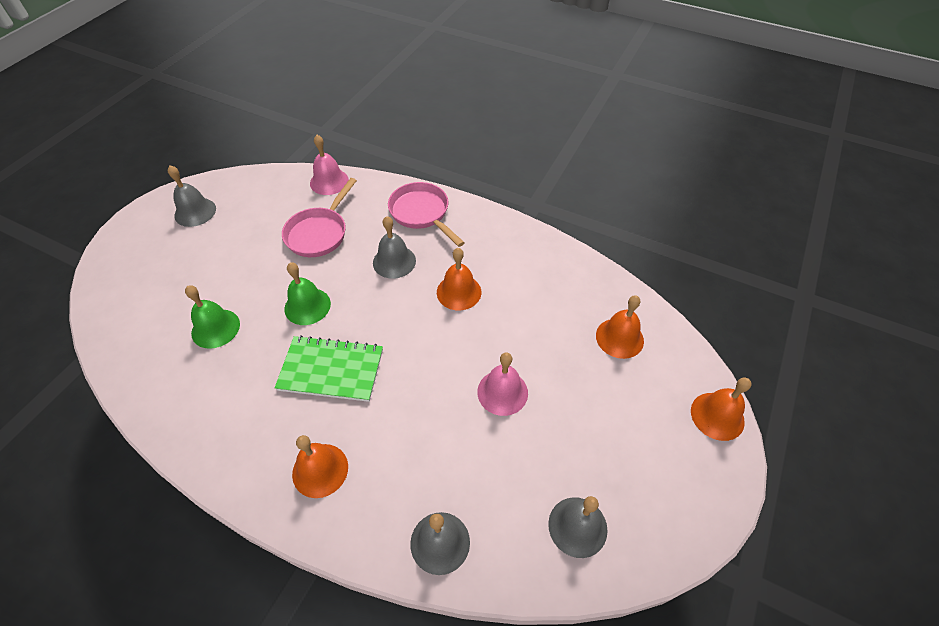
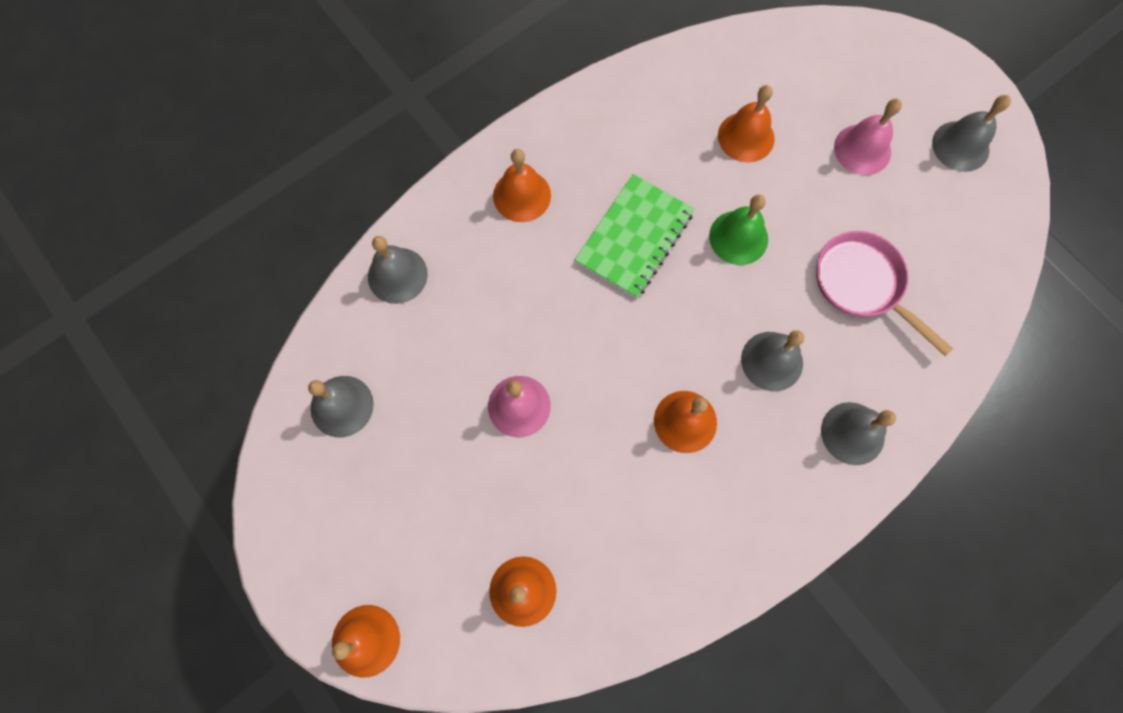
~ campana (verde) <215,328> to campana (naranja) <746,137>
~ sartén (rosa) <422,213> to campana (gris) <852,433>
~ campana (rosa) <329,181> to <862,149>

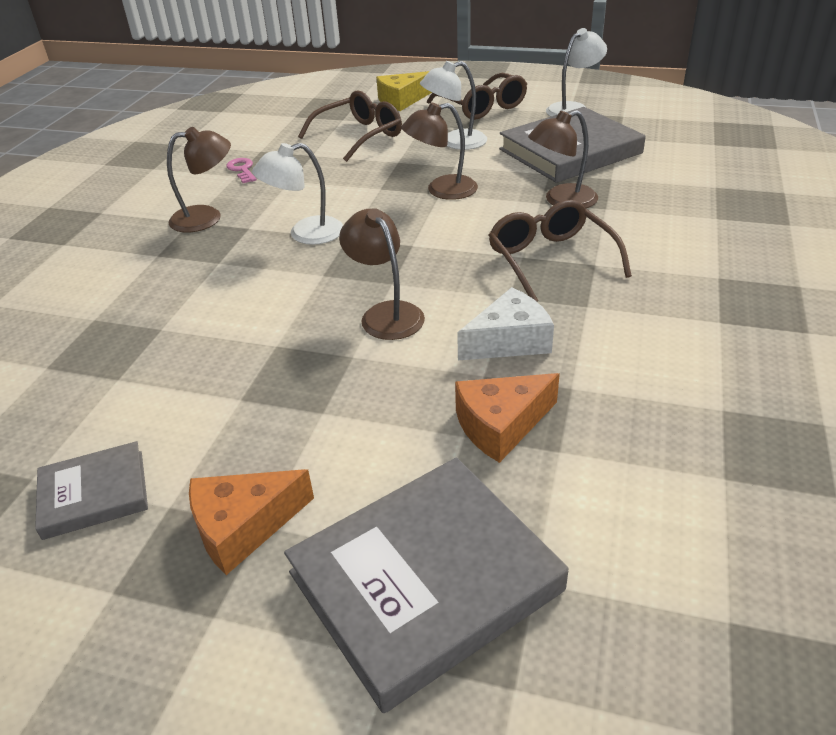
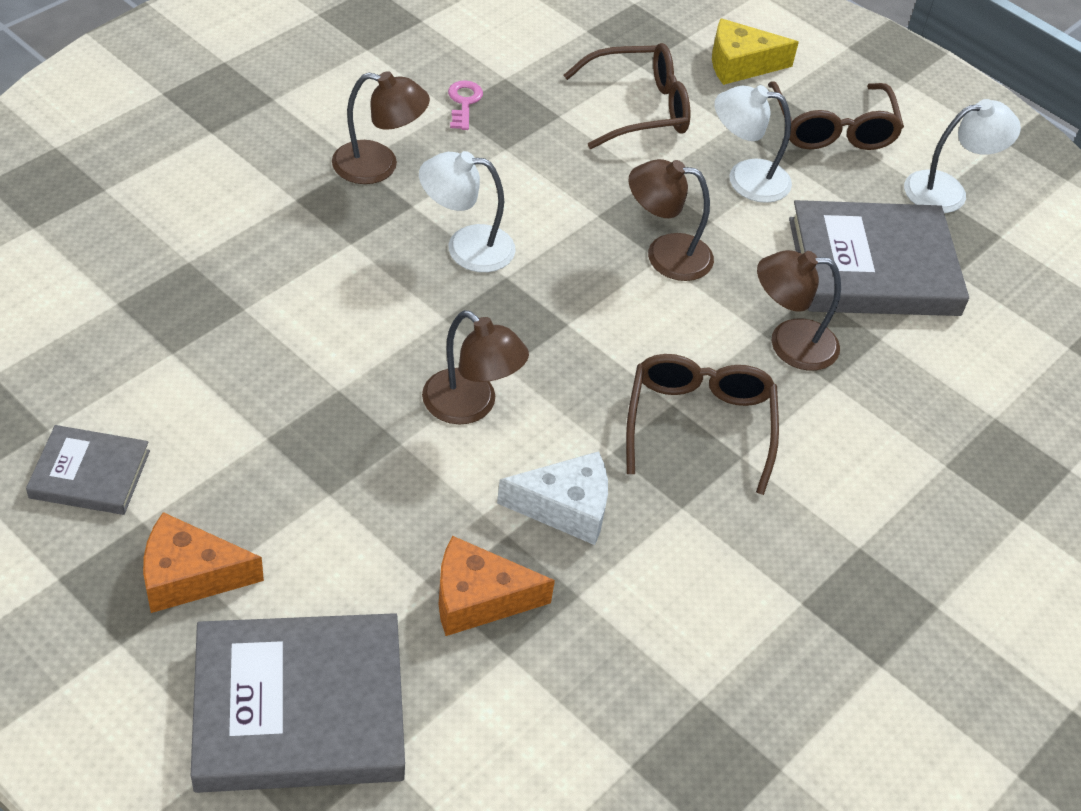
~ lámpara (marrón) <386,314> = <470,406> 135 degrees clockwise

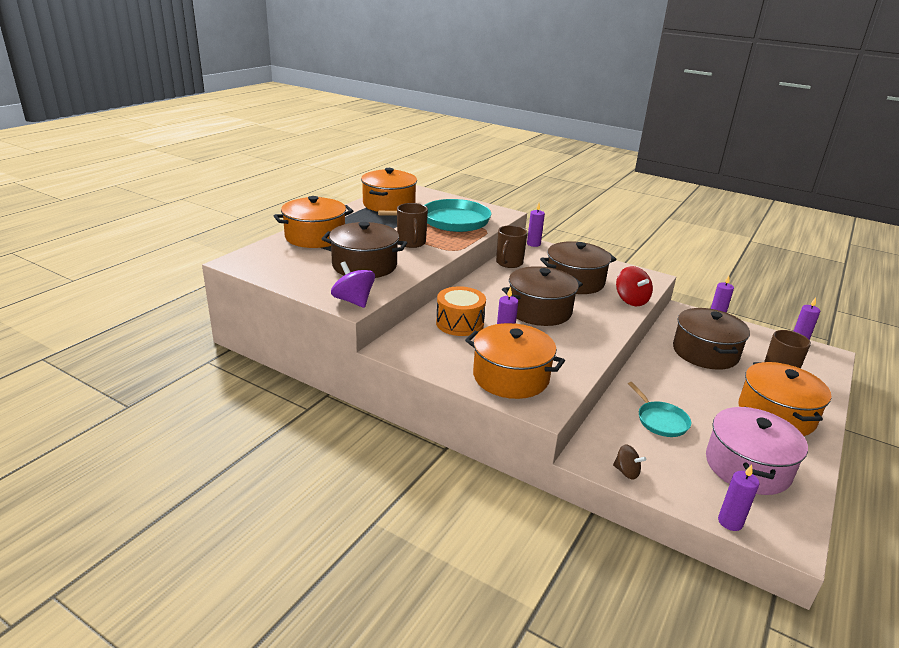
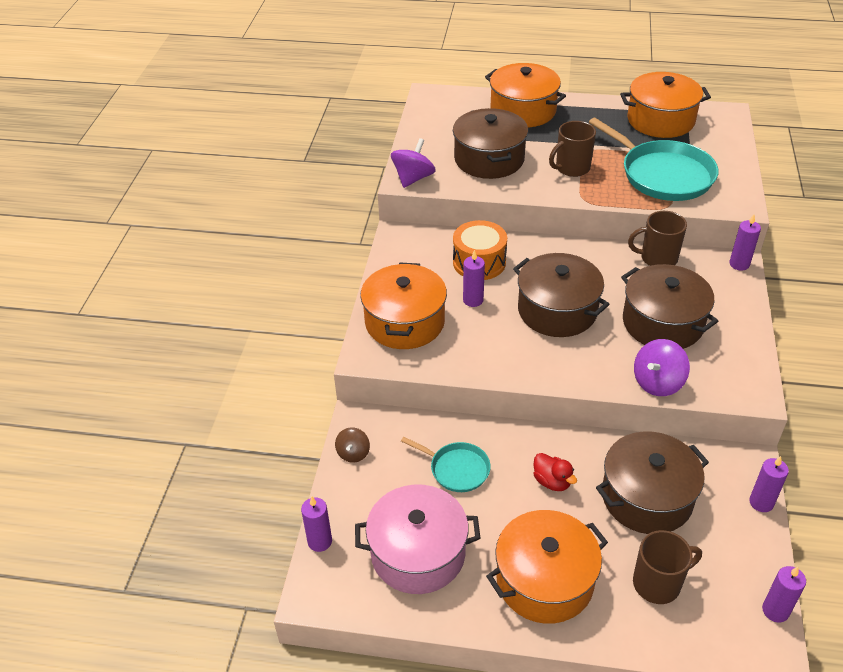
~ sartén (turquesa) <660,421> = <457,469> 105 degrees counterclockwise
+ pato (rojo) <552,481>
~ peonza (rojo) <631,300> to peonza (morado) <657,382>

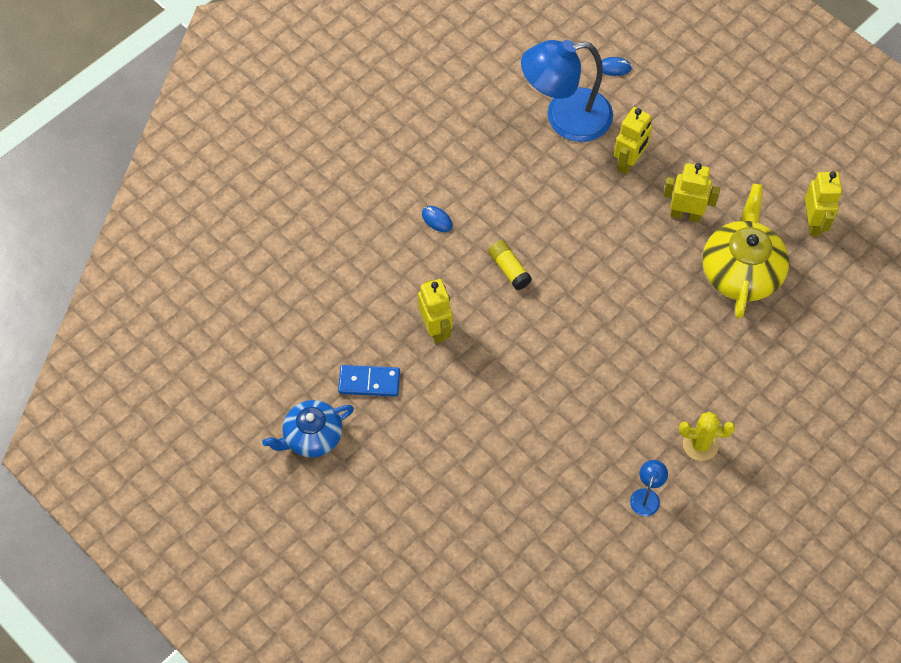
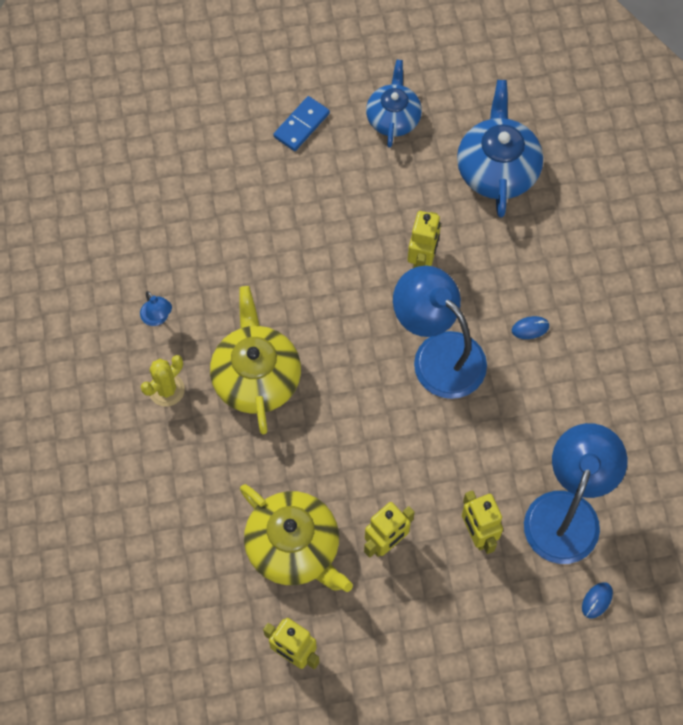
+ tetera (amarillo) <256,377>
~ ficha de dominó (azul) <369,382> to <301,125>
~ barra de pegamento (amarillo) <509,269> to lámpara (azul) <438,354>
~ robot (amarillo) <436,329> = <422,260> 90 degrees counterclockwise
+ tetera (azul) <497,169>

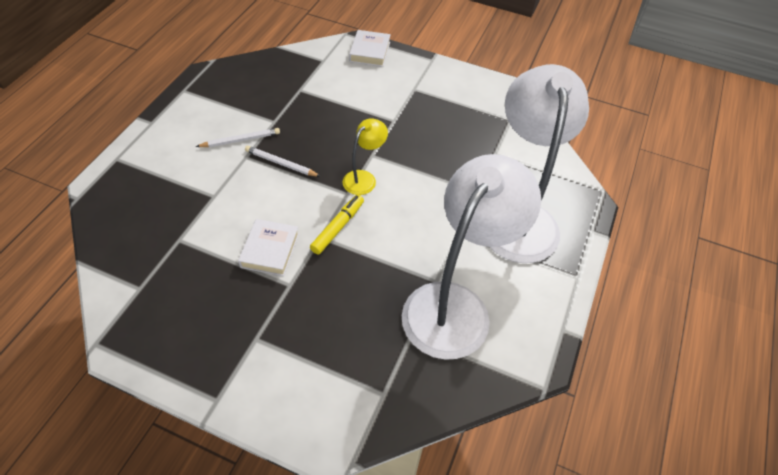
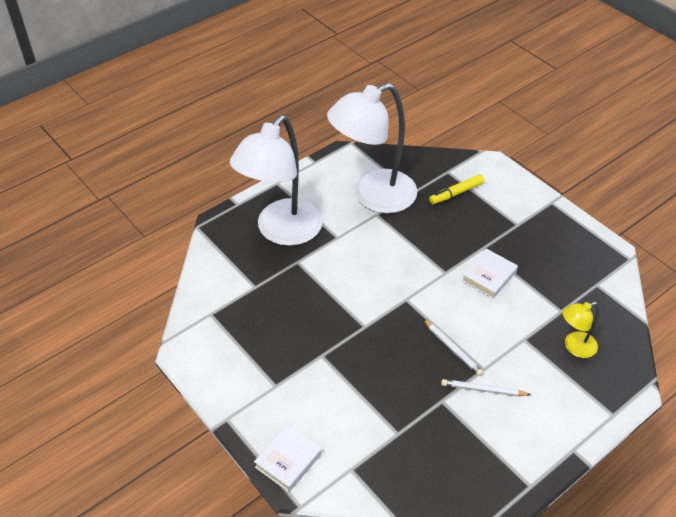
~ rotulador (amarillo) <338,227> to <456,193>
~ lámpara (amarillo) <364,178> to <574,347>

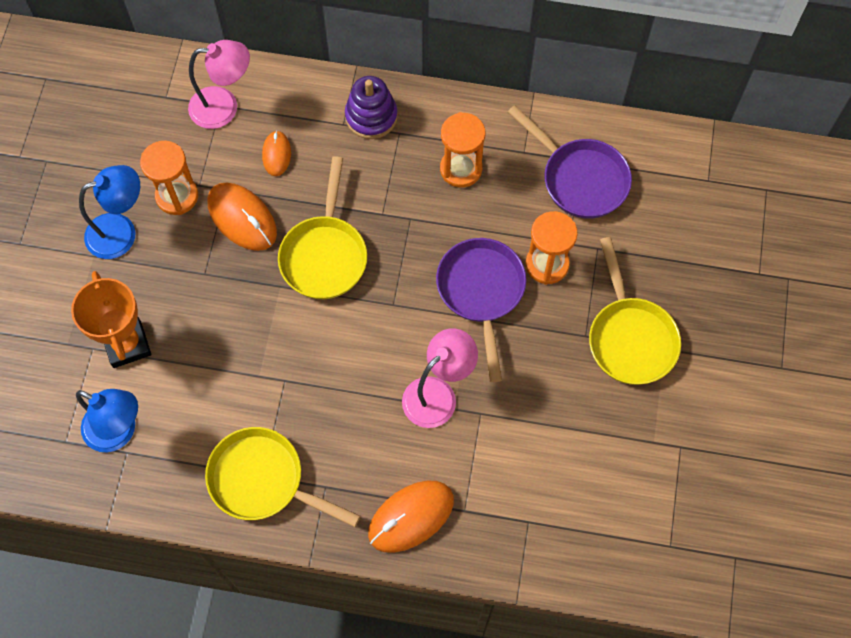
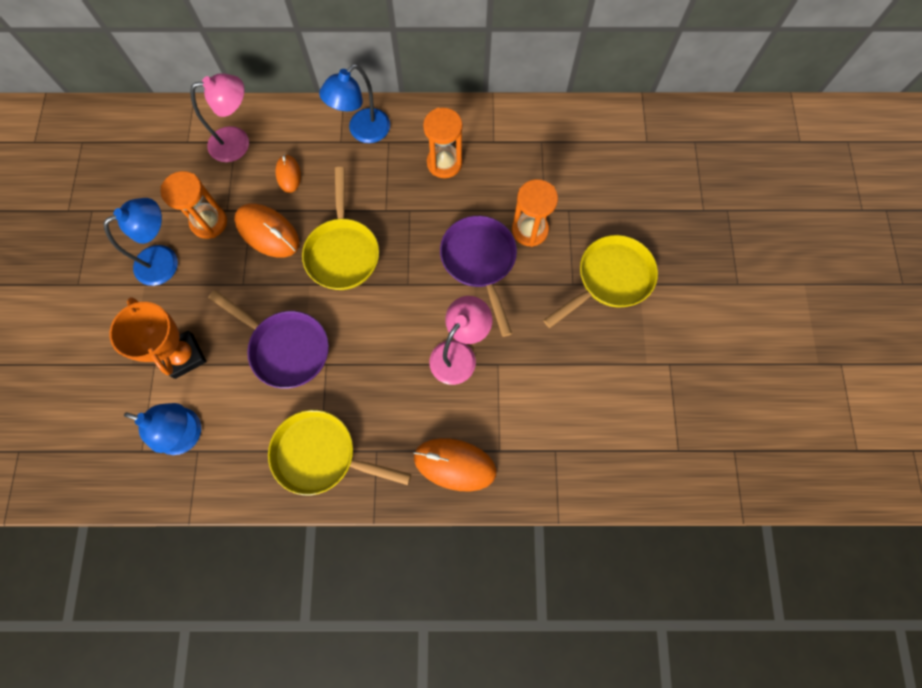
~ sartén (morado) <580,178> to <285,348>
~ juguete apilable (morado) <371,116> to lámpara (azul) <363,132>
~ ratón (naranja) <411,517> = <454,464> 60 degrees clockwise
~ sartén (amarillo) <630,337> = <609,279> 105 degrees counterclockwise

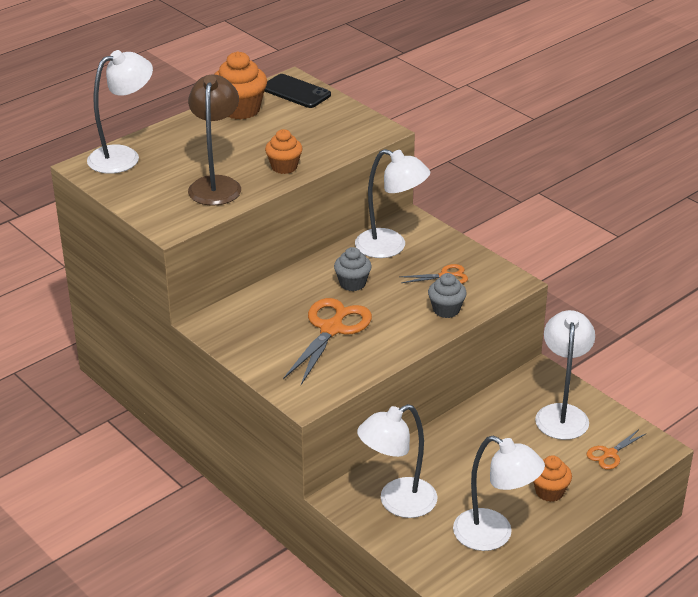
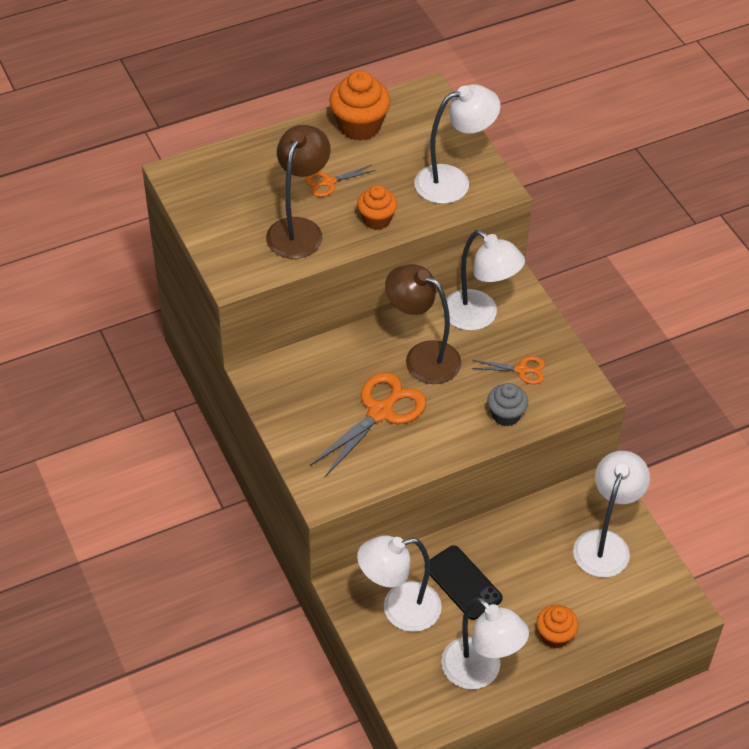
~ tijeras (naranja) <610,454> to <329,182>
~ magdalena (gris) <352,283> to lámpara (marrón) <422,357>
~ lámpara (blanco) <123,156> to <453,181>
~ móvil (negro) <295,92> to <463,582>

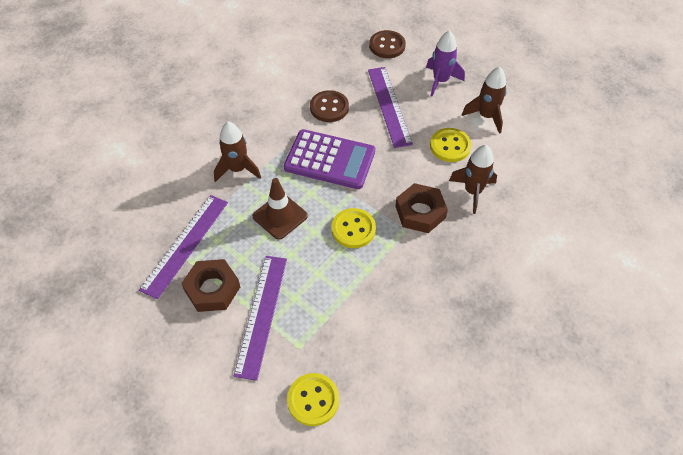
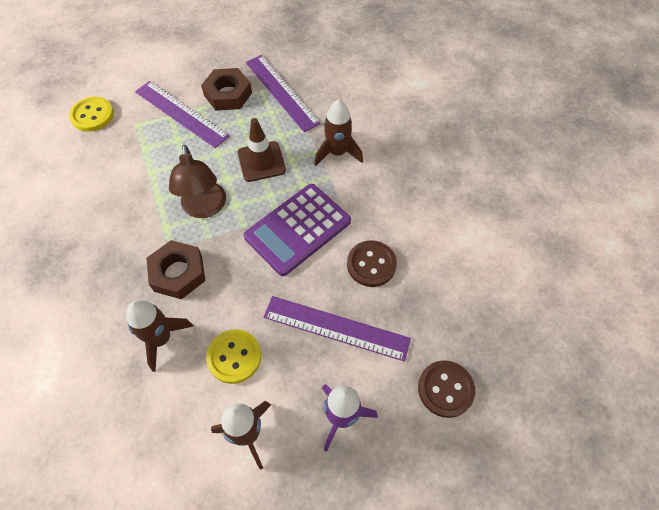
~ botón (amarillo) <353,229> to lámpara (marrón) <205,208>

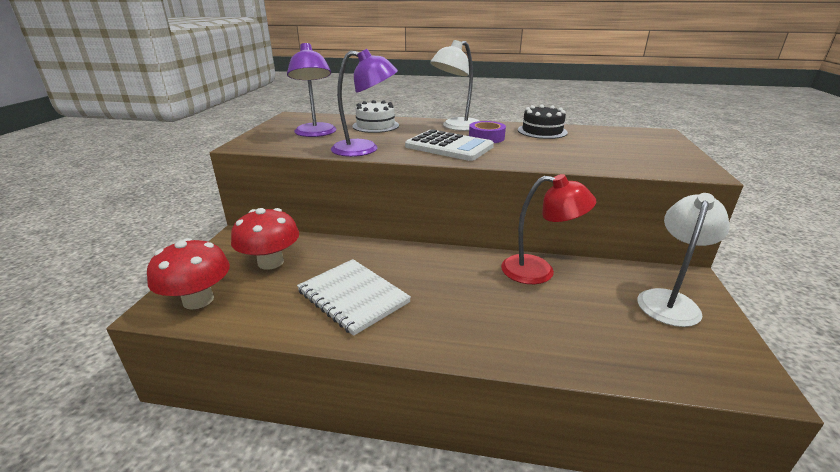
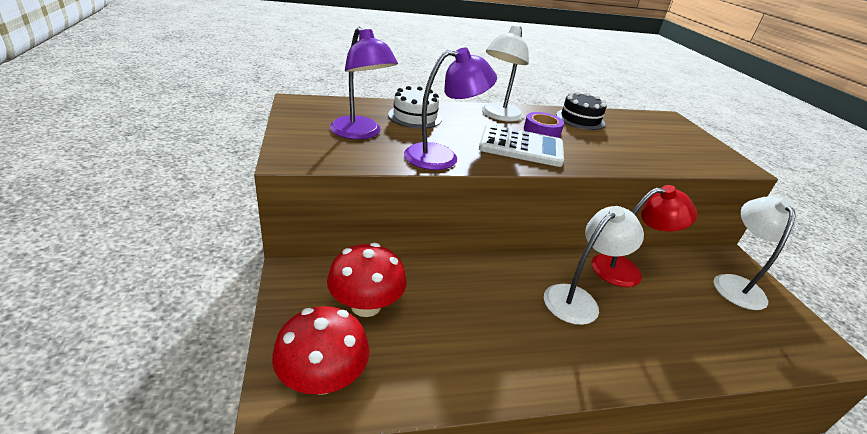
+ lámpara (blanco) <578,299>
- cuaderno (blanco) <353,297>

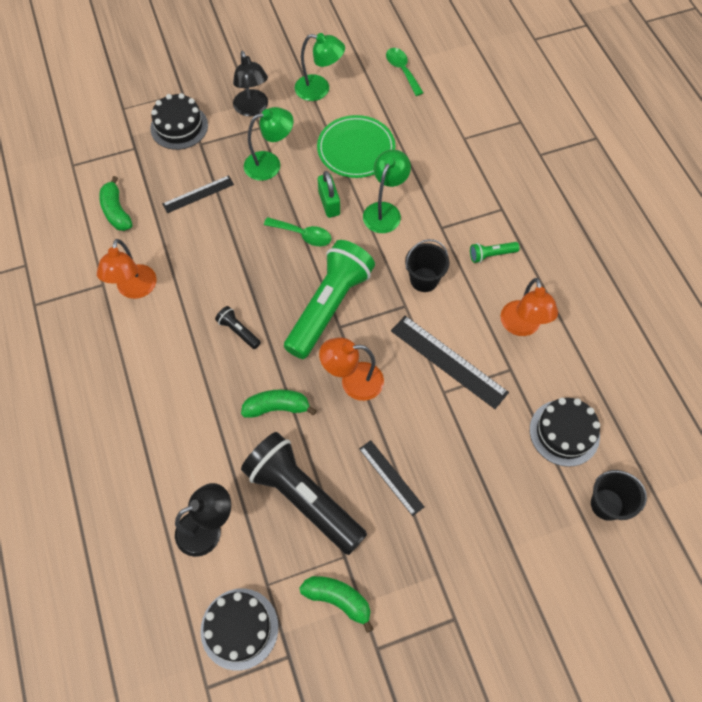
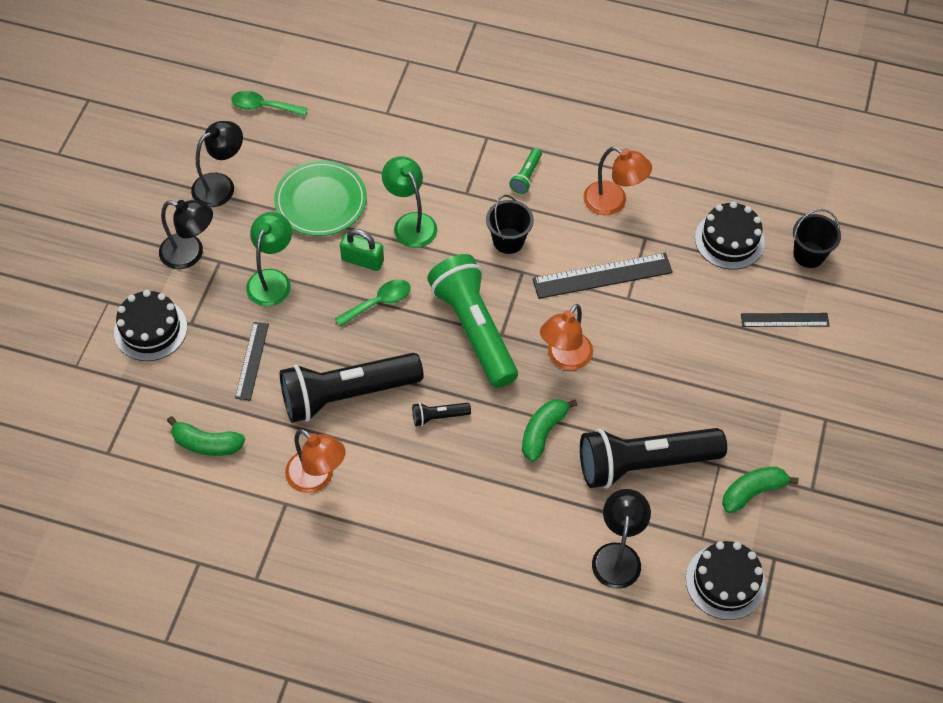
~ lámpara (verde) <319,89> to lámpara (negro) <221,185>
+ lámpara de mano (negro) <347,394>
~ regla (negro) <391,477> to <784,320>

